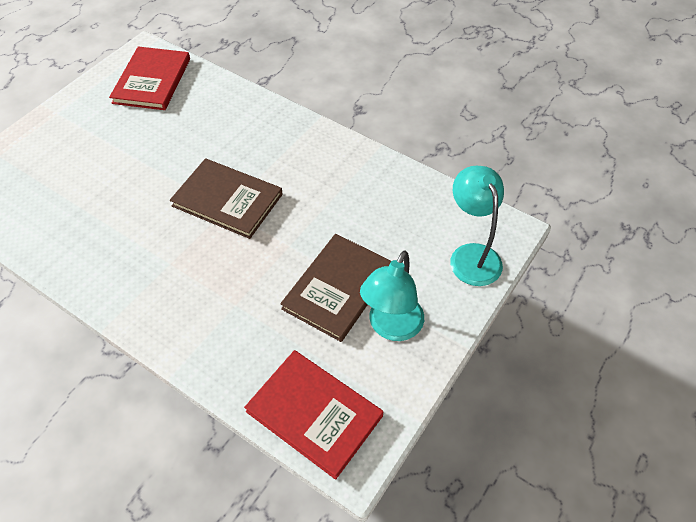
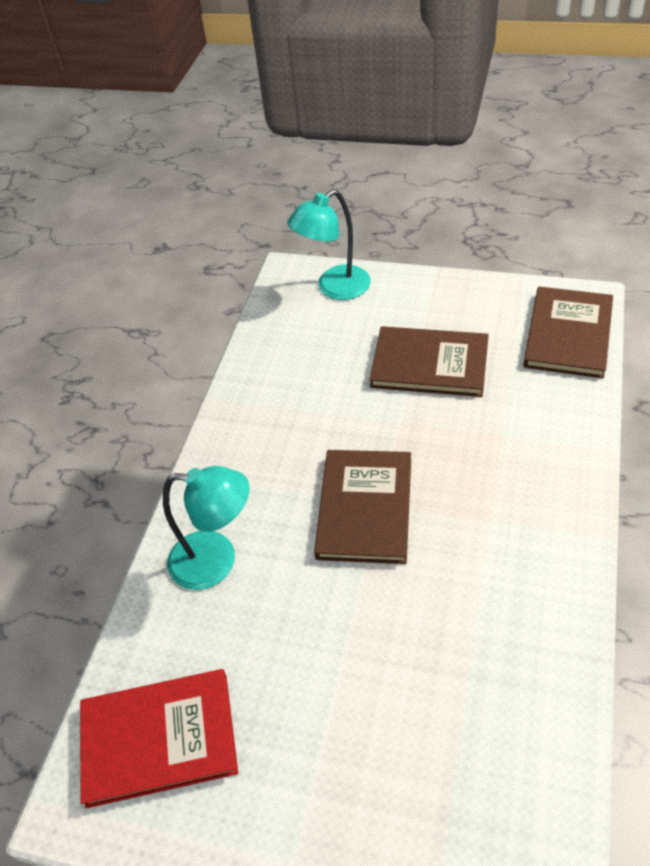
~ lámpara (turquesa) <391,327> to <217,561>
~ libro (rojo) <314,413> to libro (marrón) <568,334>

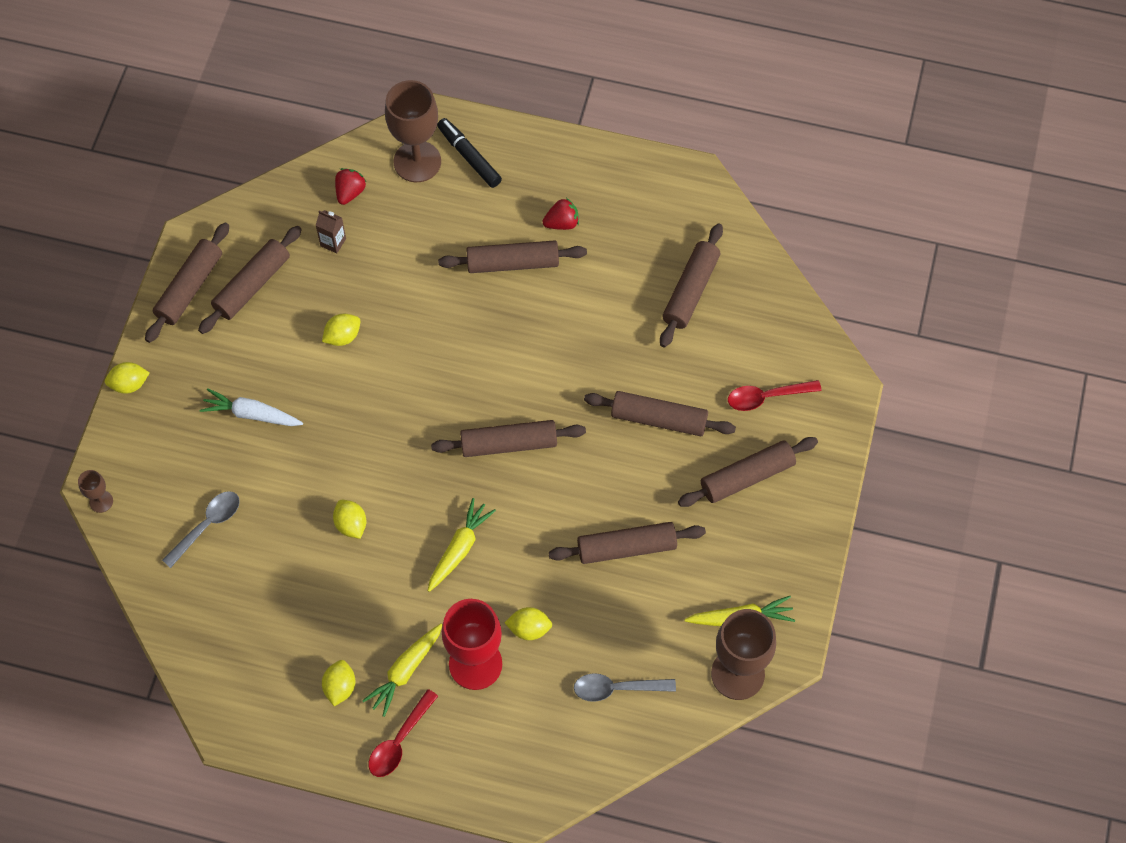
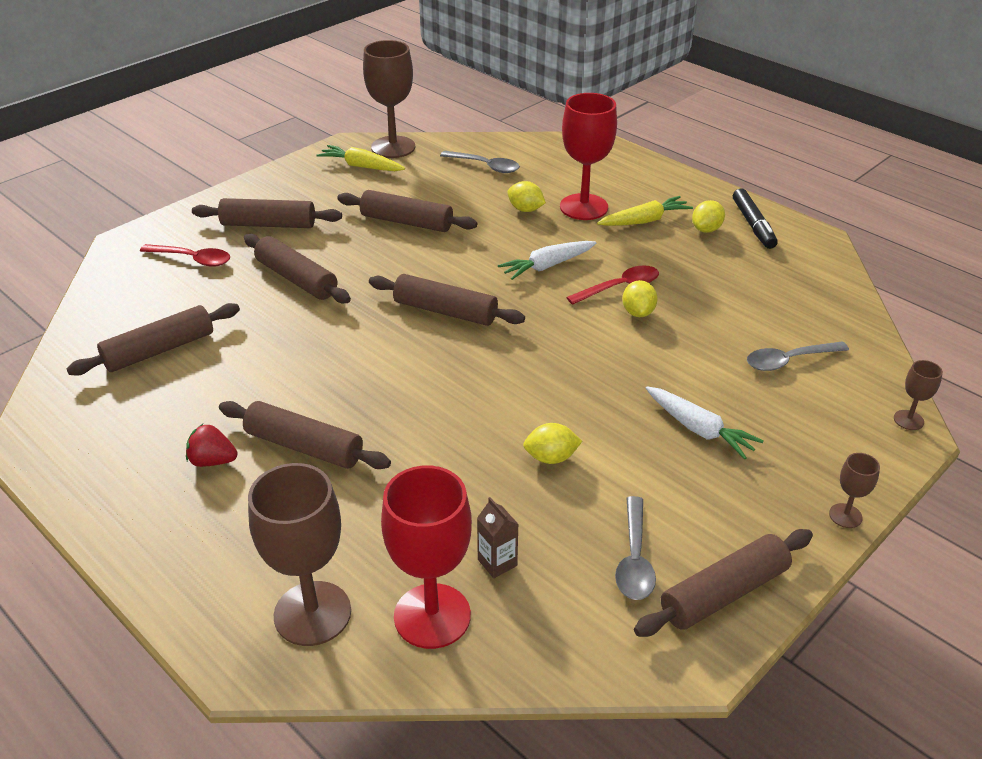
~ fresa (rojo) <350,192> to copa (rojo) <432,616>
~ zanahoria (amarillo) <459,548> to zanahoria (blanco) <547,266>
~ cuchara (rojo) <399,741> to <619,287>
~ rodillo (marrón) <252,285> to cuchara (gris) <634,559>
~ rotulador (negro) <469,156> to <753,225>
~ limón (amarillo) <129,384> to copa (marrón) <845,516>

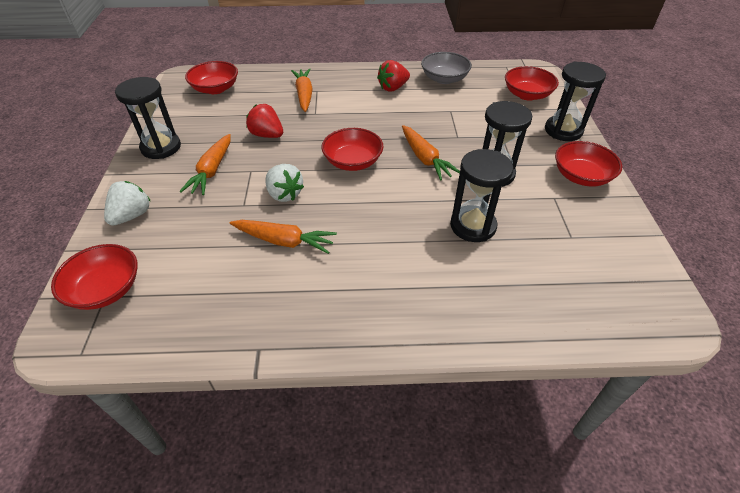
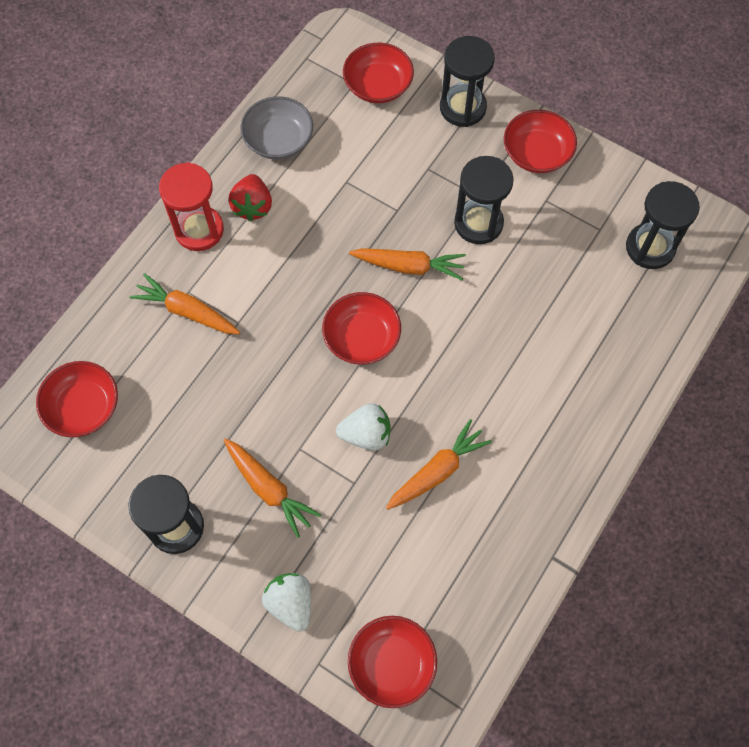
+ reloj de arena (rojo) <199,230>
~ reloj de arena (negro) <473,226> to <650,247>
- fresa (rojo) <267,135>

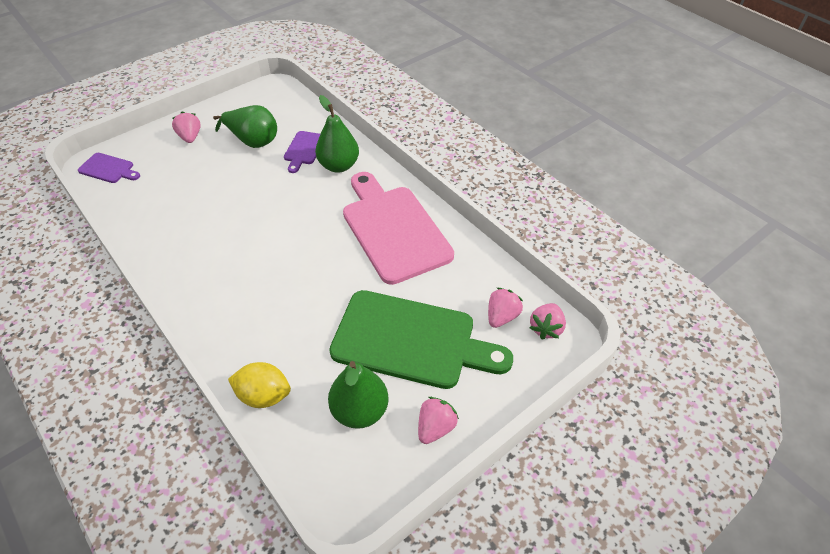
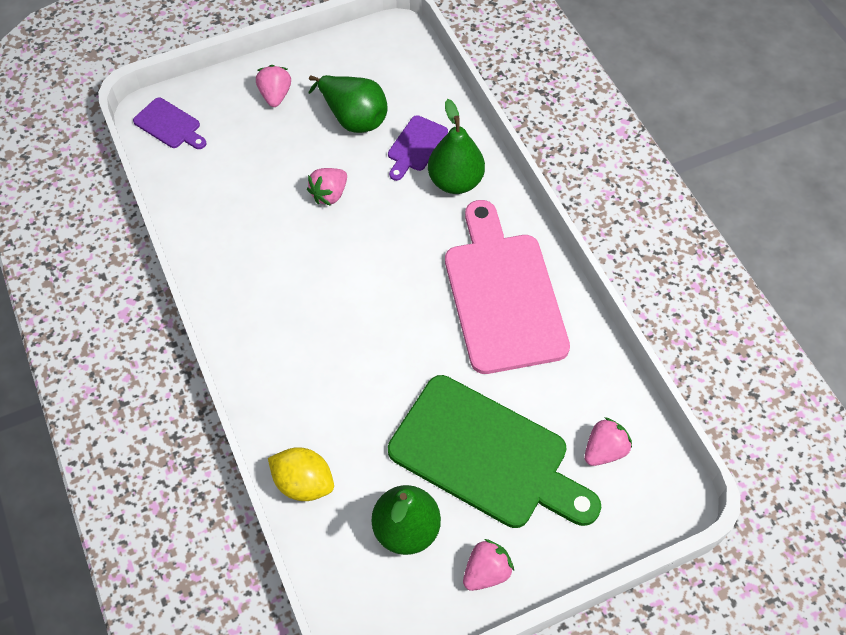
~ fresa (rosa) <546,328> to <329,194>

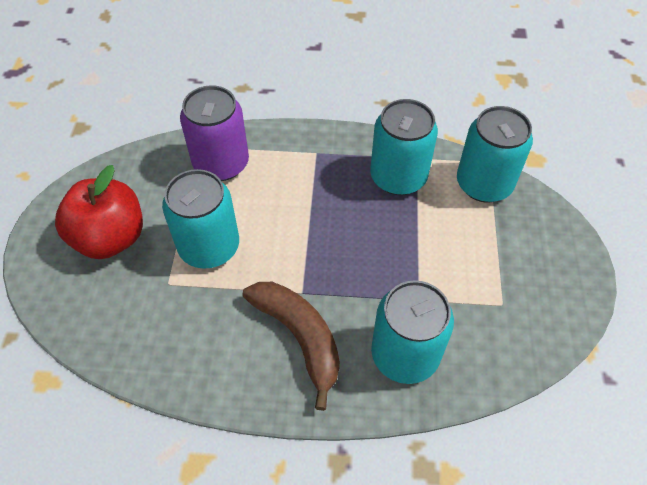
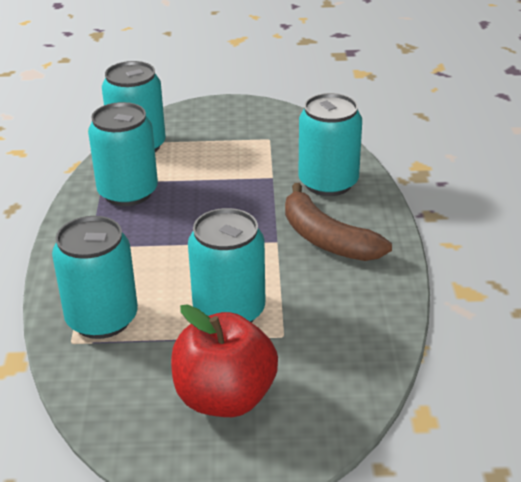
~ lata (morado) <221,163> to lata (turquesa) <102,319>
~ plátano (marrón) <299,338> = <326,239> 90 degrees counterclockwise

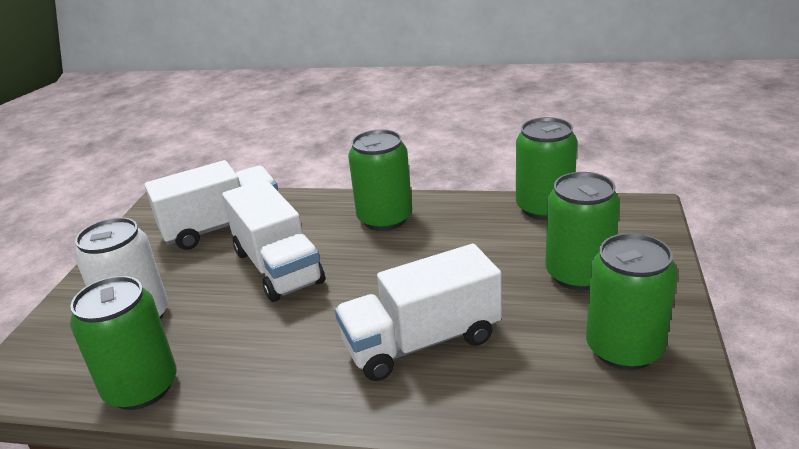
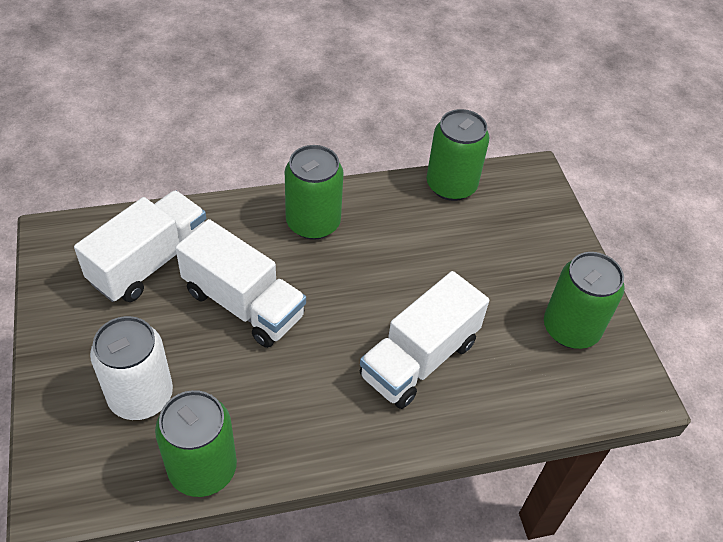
- lata (verde) <578,274>

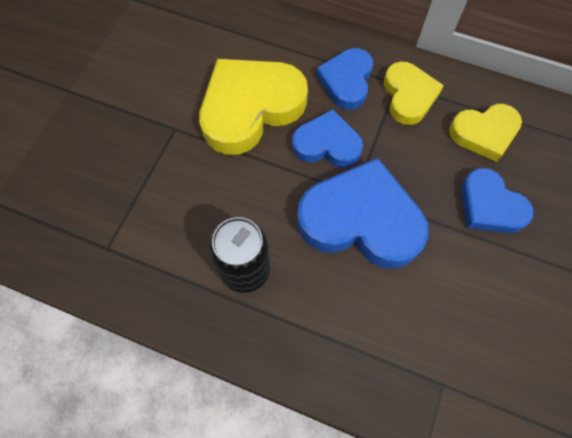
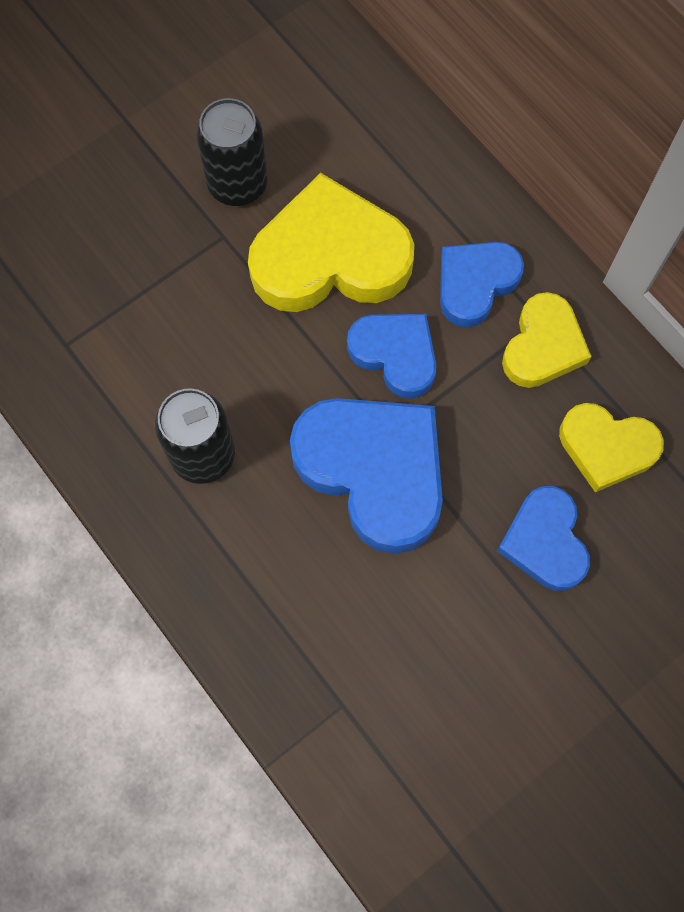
+ lata (negro) <237,184>

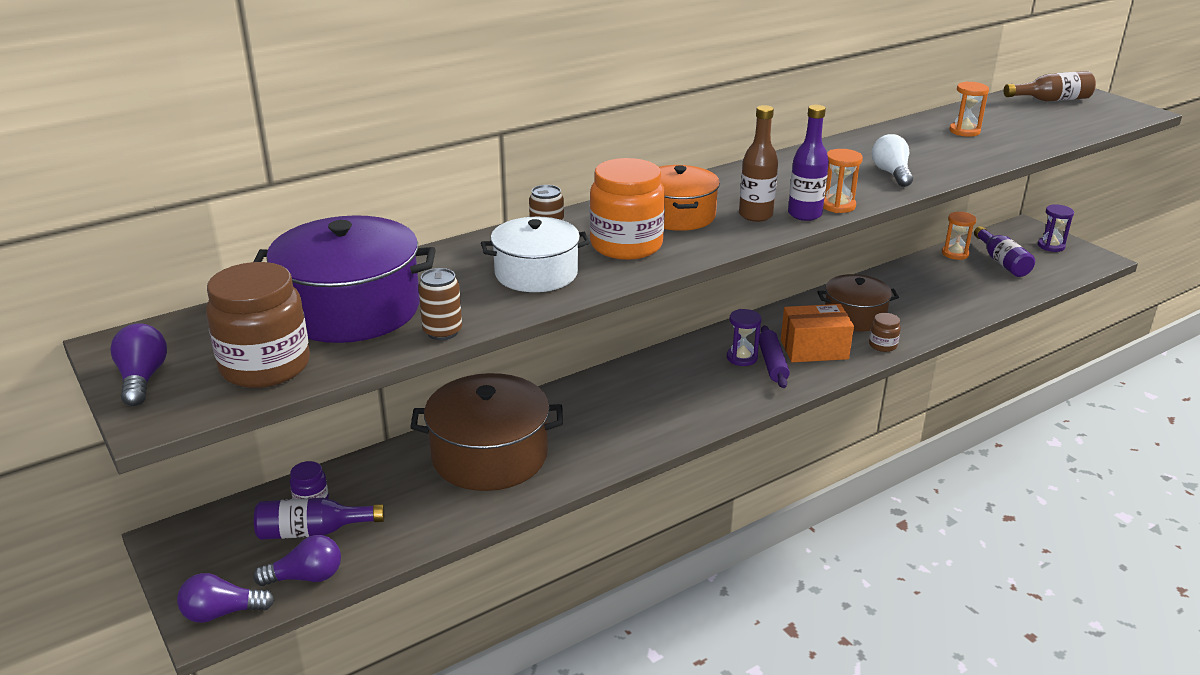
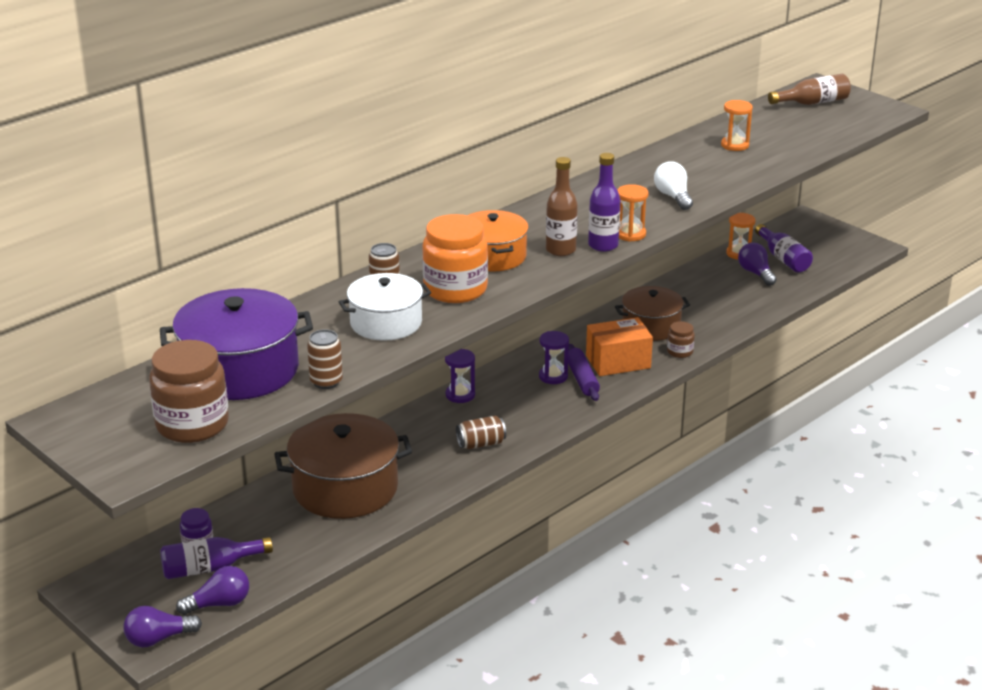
~ reloj de arena (morado) <1051,246> to <460,395>
+ lata (marrón) <481,444>
~ bombilla (morado) <142,379> to <756,273>

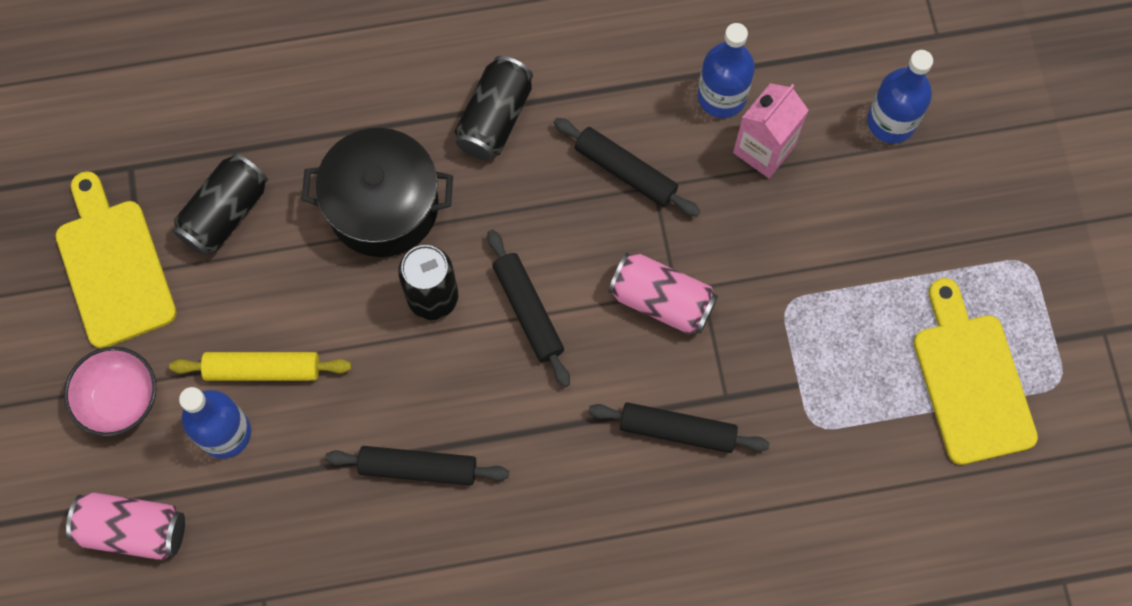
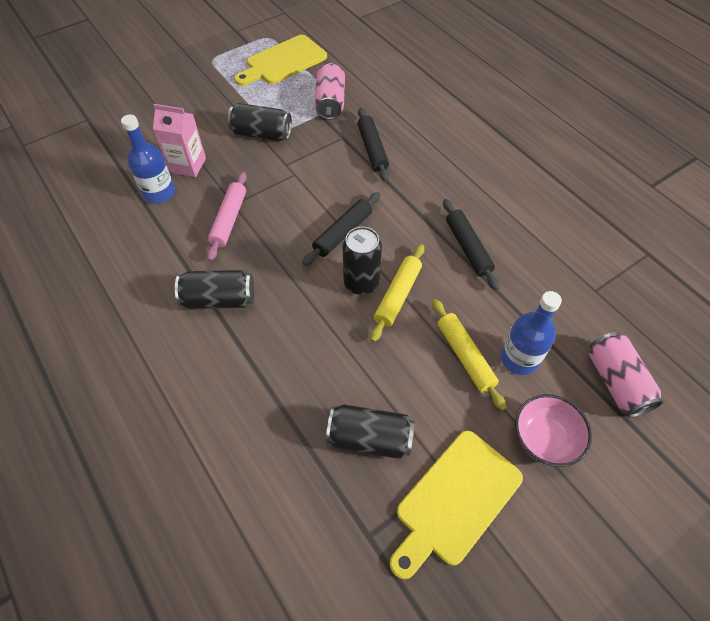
~ rodillo (negro) <625,171> to rodillo (rosa) <229,220>
+ lata (negro) <261,134>
~ lata (rosa) <661,300> to <330,103>
+ rodillo (amarillo) <397,296>
- olla (negro) <383,206>
- botella (azul) <891,121>

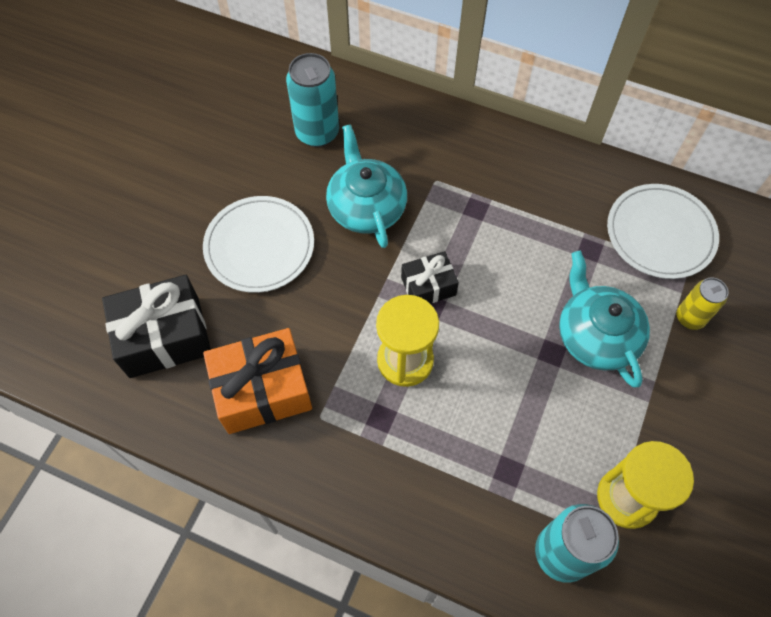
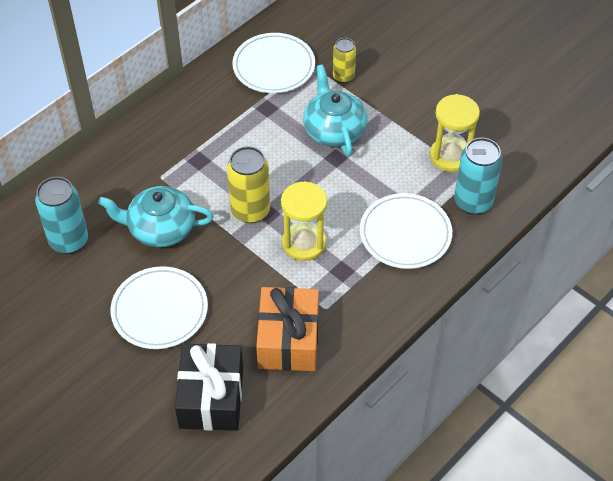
~ regalo (negro) <428,286> to lata (amarillo) <250,210>
~ tetera (turquesa) <596,335> = <334,130> 75 degrees clockwise
+ plato (blanco) <405,234>

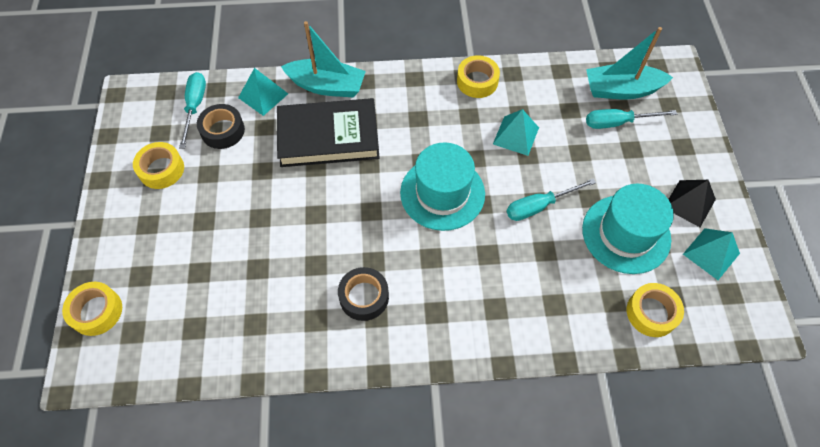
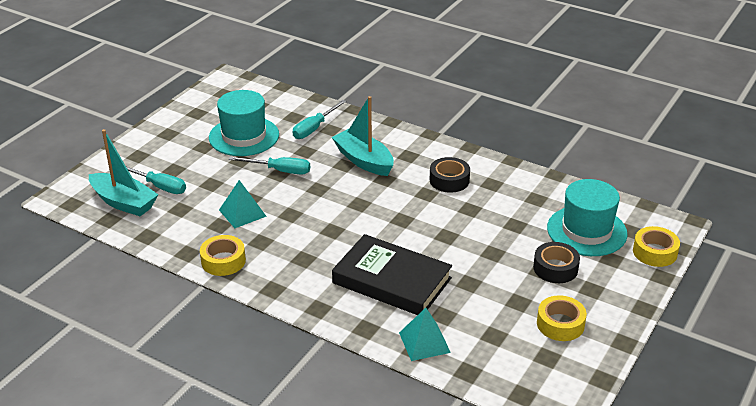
~ destornillador (turquesa) <195,106> to <314,128>
~ barco (turquesa) <327,86> to <364,160>
~ cinta adhesiva (negro) <223,131> to <555,268>
~ sombrero (turquesa) <442,193> to <586,231>
- cinta adhesiva (amarillo) <651,313>
- pirámide (negro) <689,203>
- pirámide (turquesa) <711,253>

